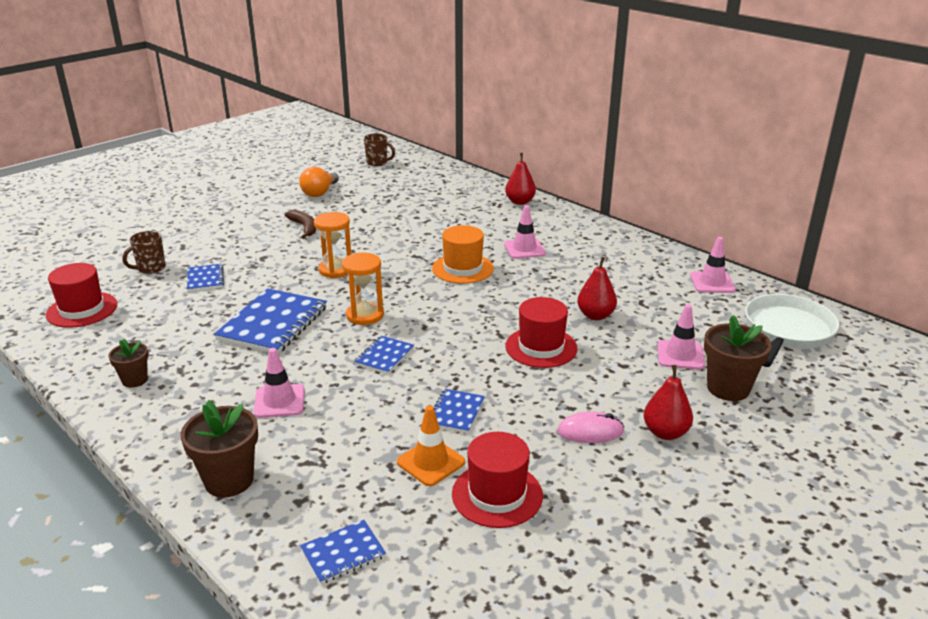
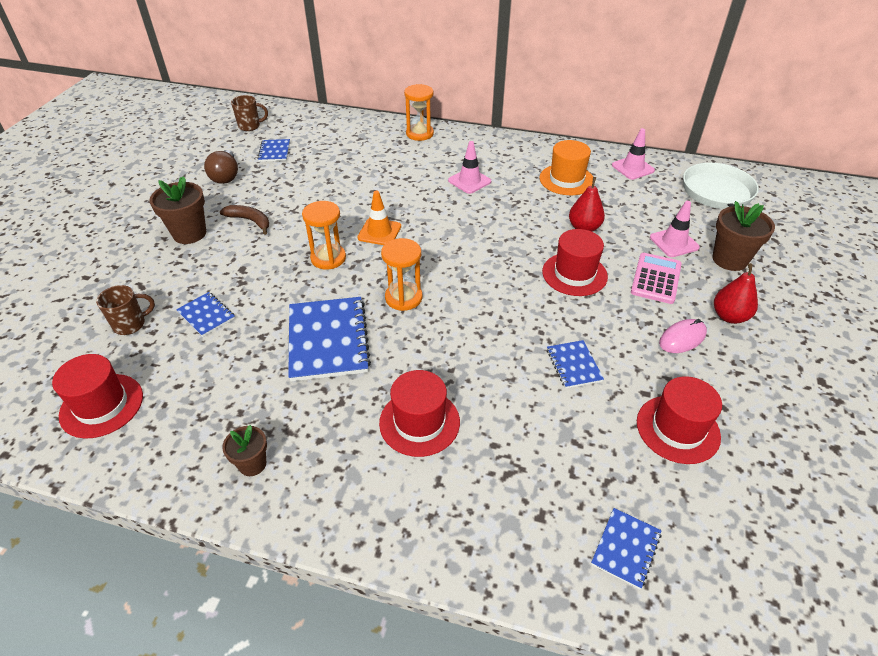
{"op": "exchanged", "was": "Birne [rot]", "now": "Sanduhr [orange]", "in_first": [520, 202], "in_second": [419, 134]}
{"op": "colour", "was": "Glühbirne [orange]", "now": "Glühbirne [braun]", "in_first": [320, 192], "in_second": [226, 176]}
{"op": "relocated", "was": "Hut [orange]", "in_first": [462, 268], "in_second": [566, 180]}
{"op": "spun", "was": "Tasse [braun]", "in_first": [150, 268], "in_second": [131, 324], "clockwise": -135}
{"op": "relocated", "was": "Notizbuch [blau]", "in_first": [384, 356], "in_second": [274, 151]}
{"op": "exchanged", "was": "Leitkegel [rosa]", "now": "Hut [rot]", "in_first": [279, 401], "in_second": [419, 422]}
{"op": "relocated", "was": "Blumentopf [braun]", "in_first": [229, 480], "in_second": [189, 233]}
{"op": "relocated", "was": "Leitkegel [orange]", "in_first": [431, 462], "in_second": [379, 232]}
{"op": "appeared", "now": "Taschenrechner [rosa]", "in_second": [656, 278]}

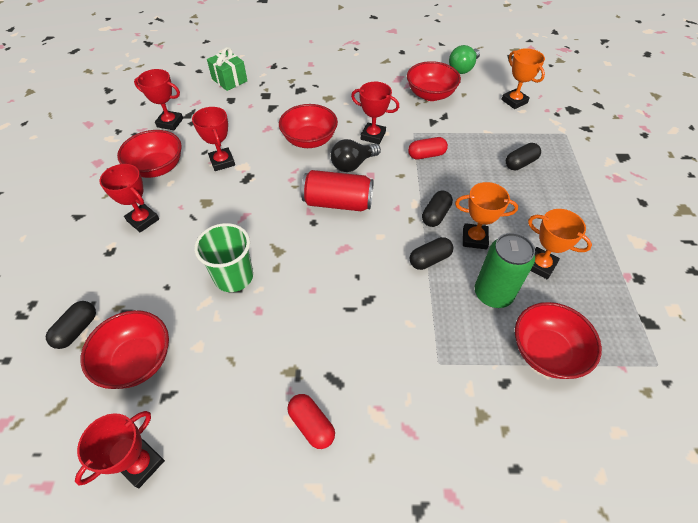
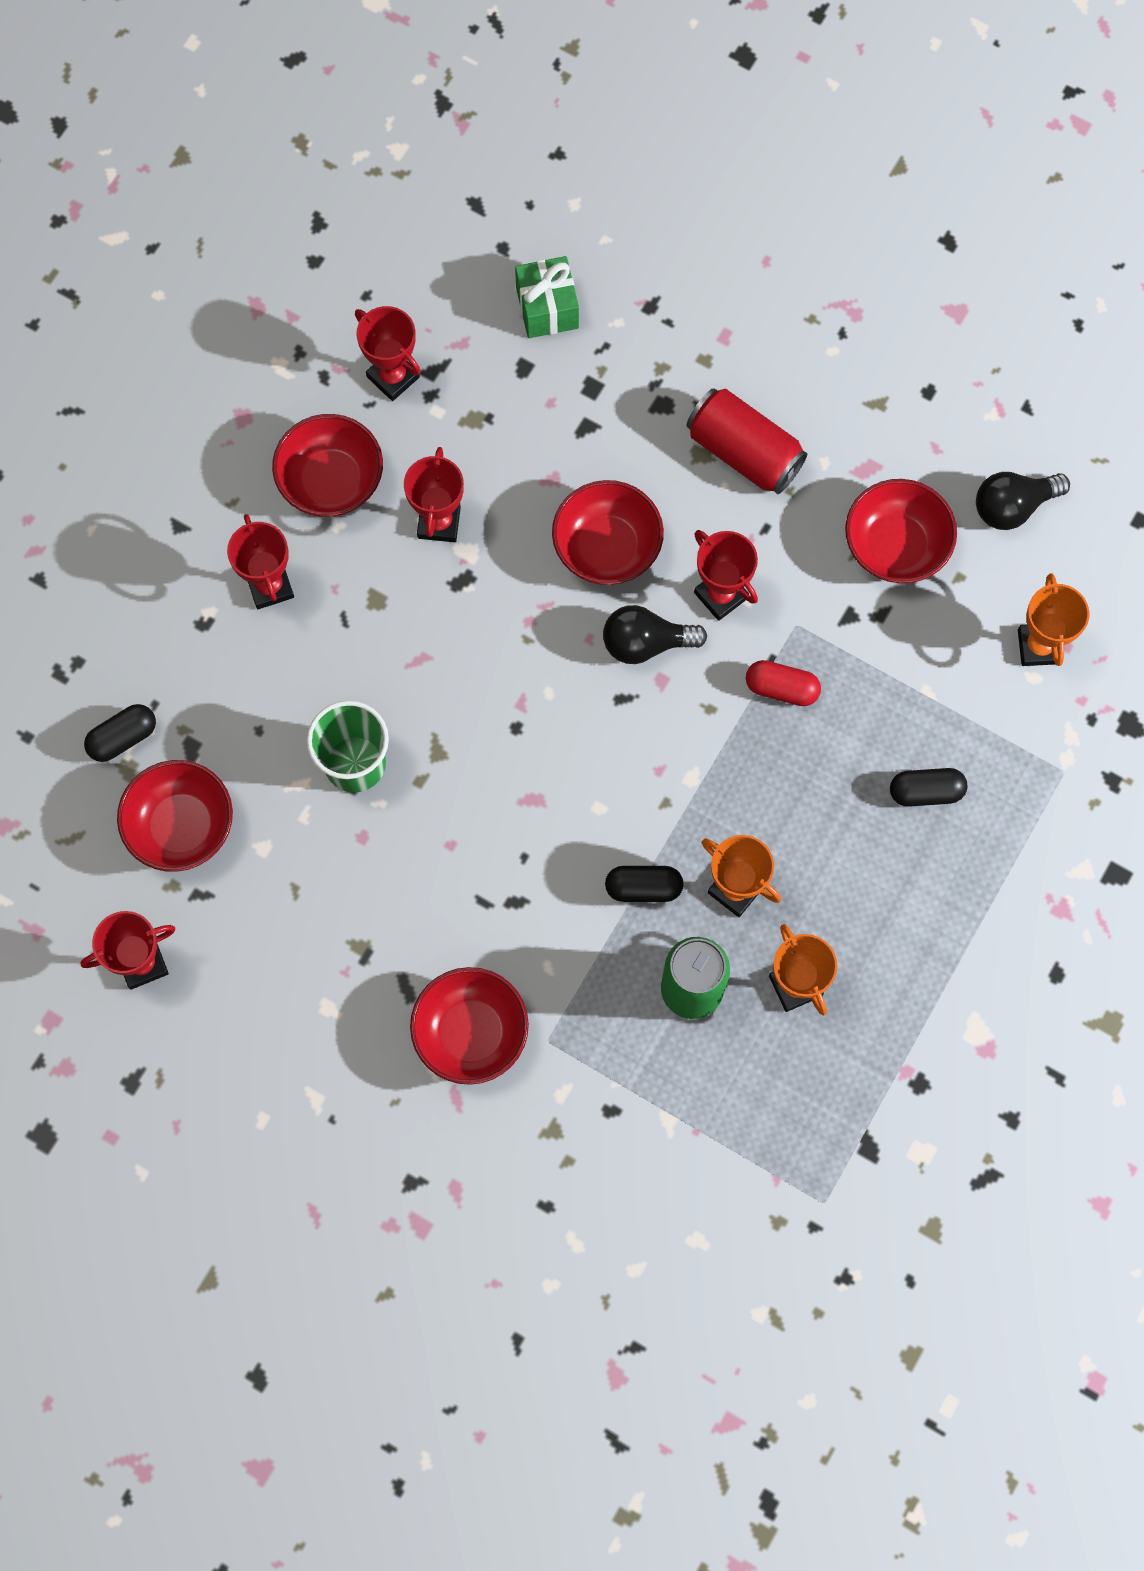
{"op": "colour", "was": "Glühbirne [grün]", "now": "Glühbirne [schwarz]", "in_first": [463, 68], "in_second": [1012, 506]}
{"op": "relocated", "was": "Dose [rot]", "in_first": [338, 203], "in_second": [744, 452]}
{"op": "missing", "was": "Kapsel [schwarz]", "in_first": [435, 215]}
{"op": "relocated", "was": "Schüssel [rot]", "in_first": [546, 352], "in_second": [471, 1033]}
{"op": "missing", "was": "Kapsel [rot]", "in_first": [311, 425]}

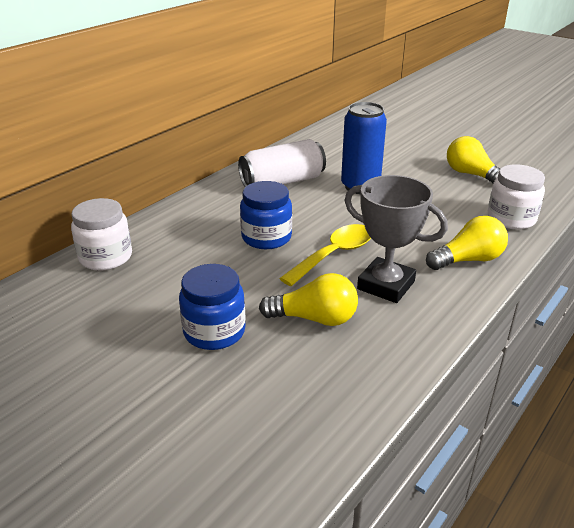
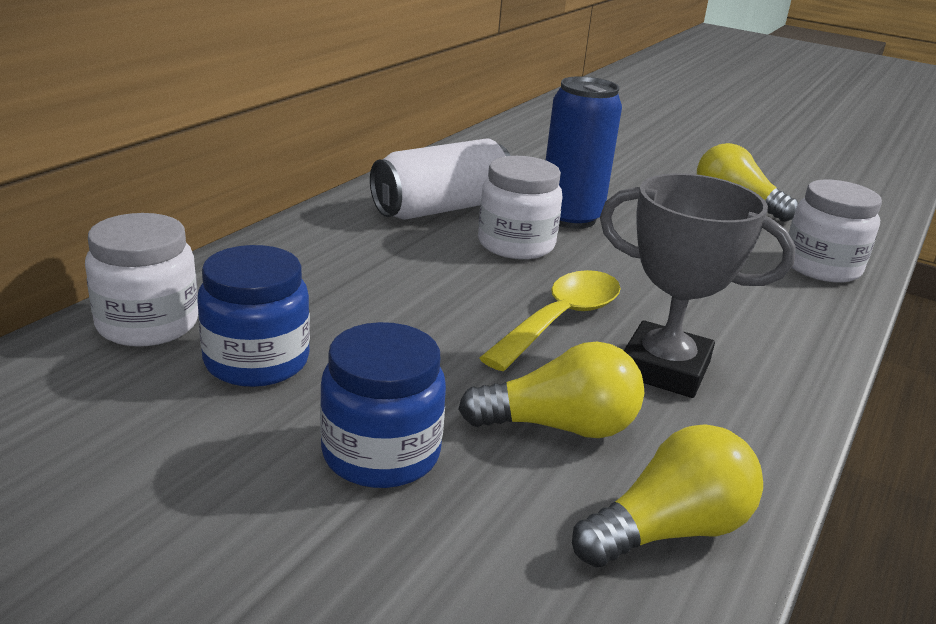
{"op": "relocated", "was": "Einmachglas [blau]", "in_first": [266, 237], "in_second": [256, 361]}
{"op": "relocated", "was": "Glühbirne [gelb]", "in_first": [468, 260], "in_second": [668, 530]}
{"op": "appeared", "now": "Einmachglas [weiß]", "in_second": [516, 244]}

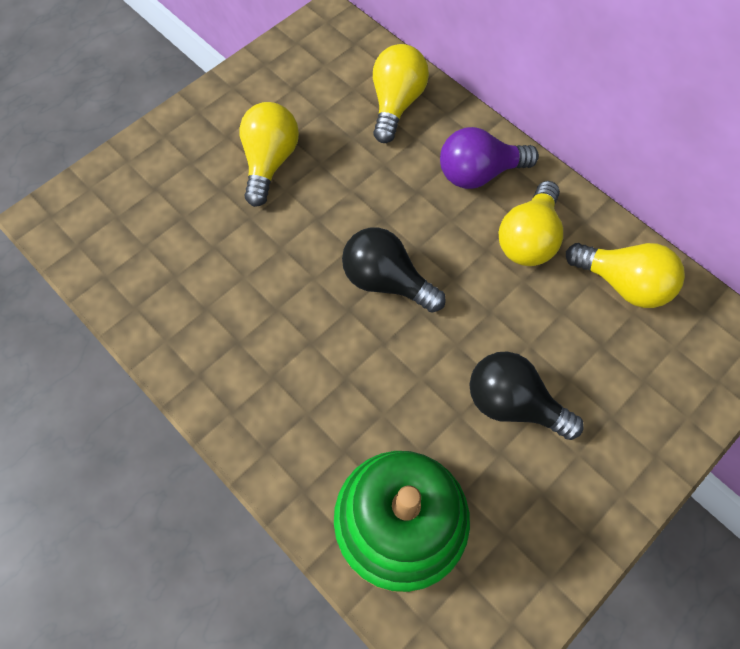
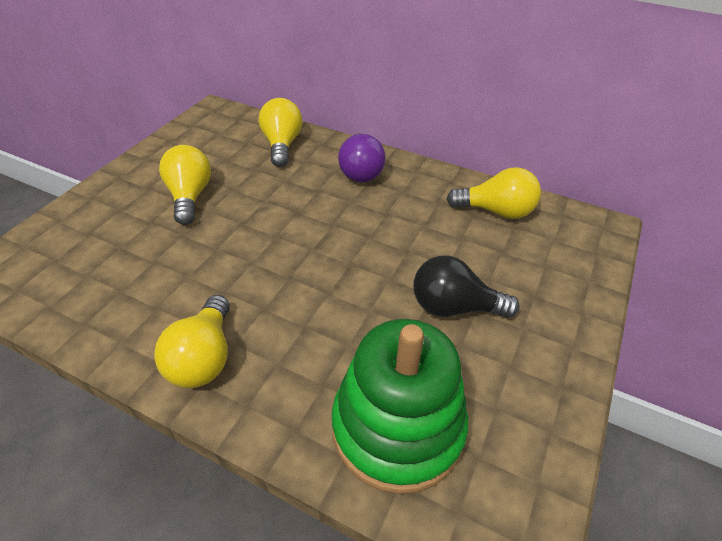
{"op": "spun", "was": "Glühbirne [lila]", "in_first": [479, 173], "in_second": [360, 171], "clockwise": -60}
{"op": "relocated", "was": "Glühbirne [gelb]", "in_first": [528, 238], "in_second": [204, 357]}
{"op": "missing", "was": "Glühbirne [schwarz]", "in_first": [386, 281]}

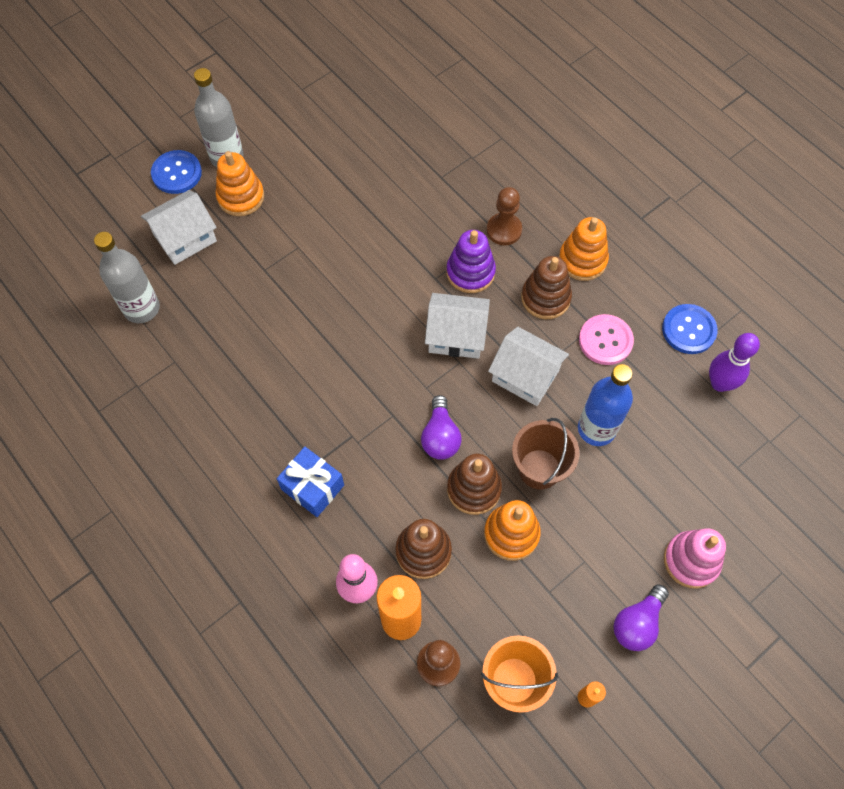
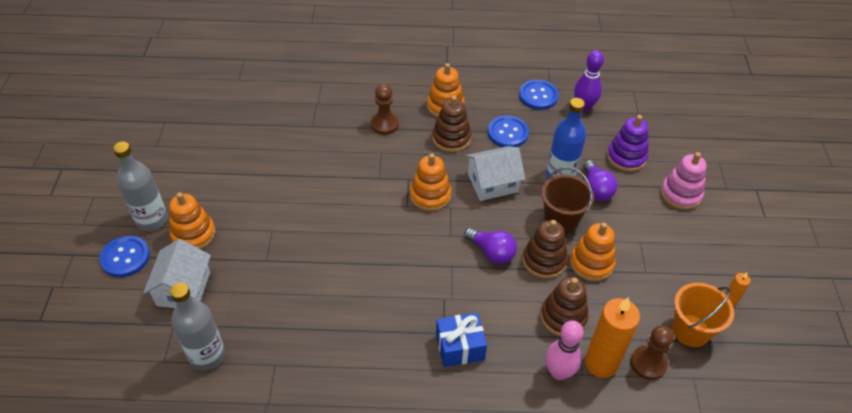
{"op": "relocated", "was": "Stapelspielzeug [lila]", "in_first": [470, 272], "in_second": [626, 157]}
{"op": "exchanged", "was": "Haus [weiß]", "now": "Stapelspielzeug [orange]", "in_first": [456, 335], "in_second": [430, 195]}
{"op": "colour", "was": "Knopf [rosa]", "now": "Knopf [blau]", "in_first": [605, 340], "in_second": [508, 133]}
{"op": "relocated", "was": "Glühbirne [lila]", "in_first": [637, 623], "in_second": [596, 189]}

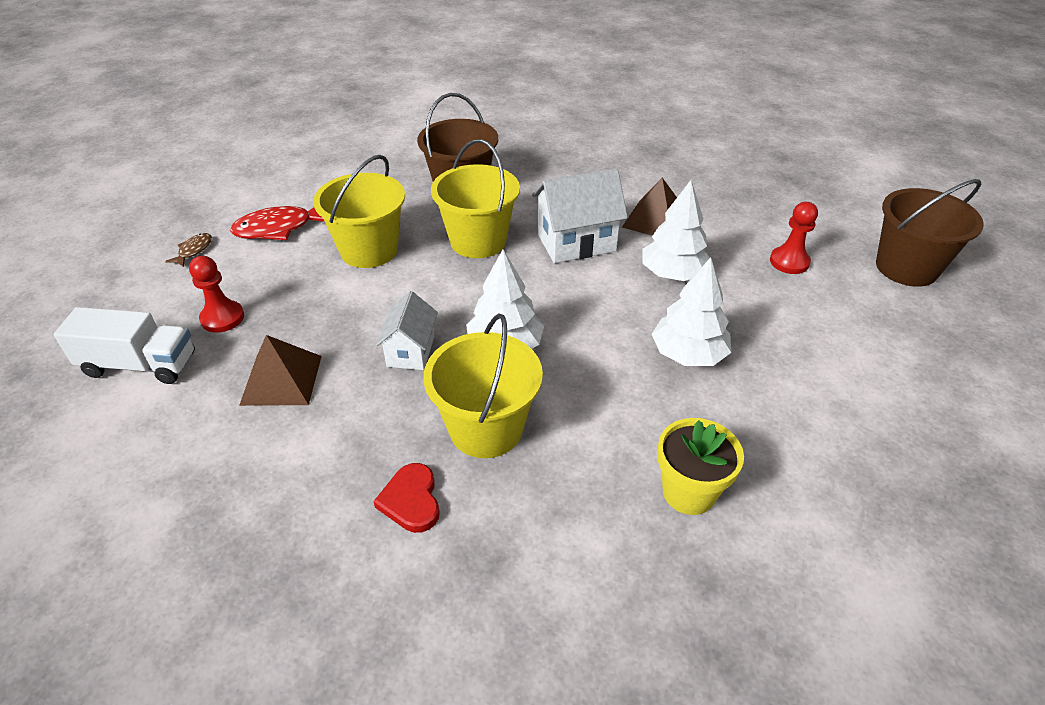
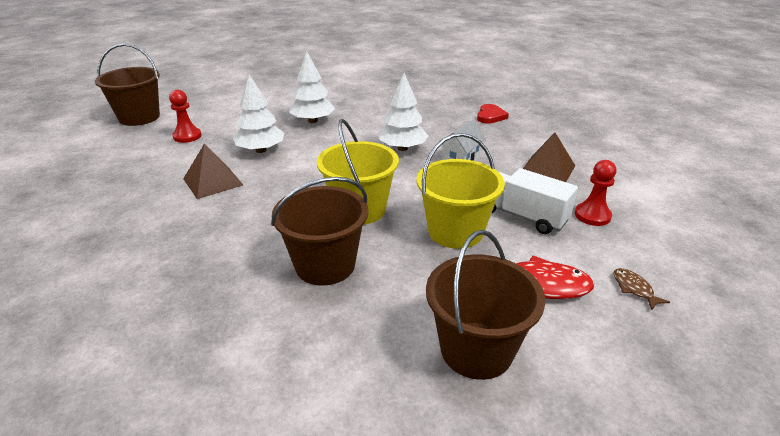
{"op": "missing", "was": "Haus [weiß]", "in_first": [576, 242]}
{"op": "spun", "was": "Fisch [braun]", "in_first": [193, 250], "in_second": [634, 289], "clockwise": 105}
{"op": "relocated", "was": "Lastwagen [weiß]", "in_first": [140, 365], "in_second": [522, 216]}
{"op": "missing", "was": "Eimer [gelb]", "in_first": [486, 428]}
{"op": "missing", "was": "Blumentopf [gelb]", "in_first": [688, 492]}
{"op": "appeared", "now": "Eimer [braun]", "in_second": [476, 350]}

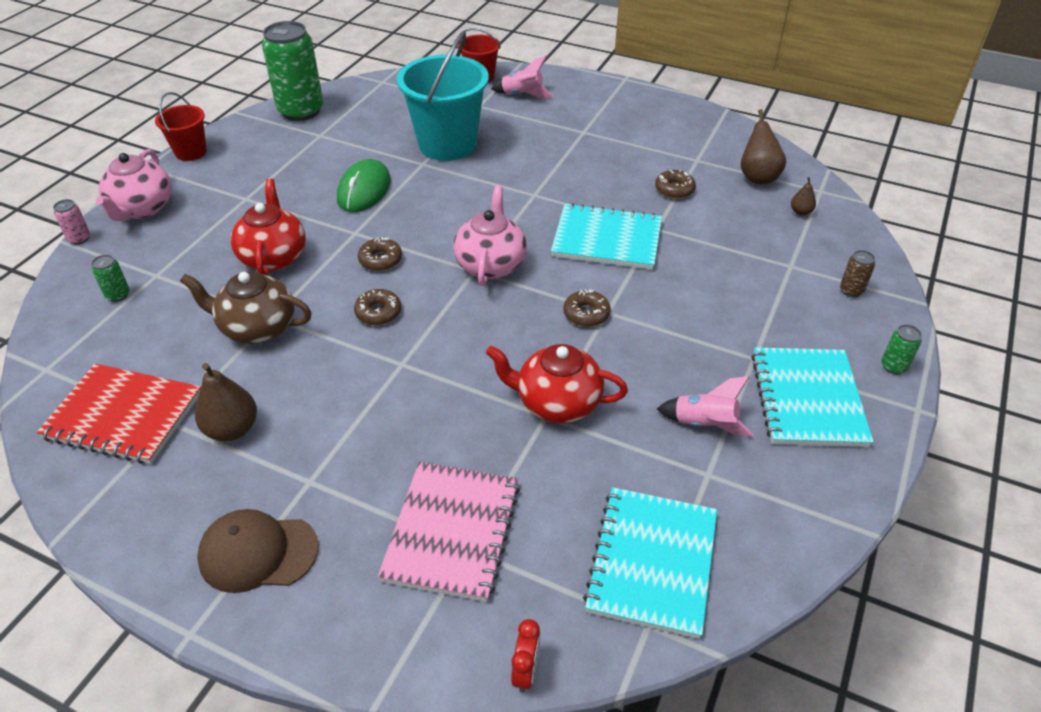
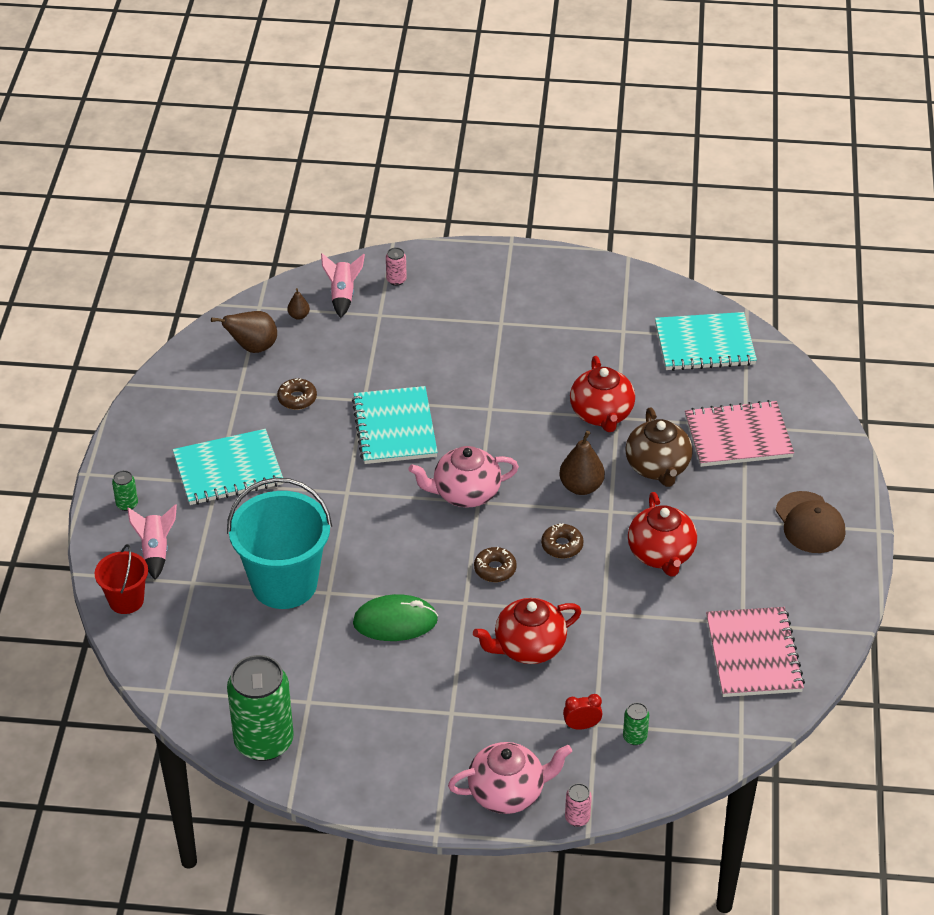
{"op": "missing", "was": "Eimer [rot]", "in_first": [191, 152]}
{"op": "colour", "was": "Dose [braun]", "now": "Dose [rosa]", "in_first": [851, 290], "in_second": [396, 280]}
{"op": "relocated", "was": "Teekanne [braun]", "in_first": [257, 328], "in_second": [658, 467]}
{"op": "missing", "was": "Donut [braun]", "in_first": [586, 314]}
{"op": "relocated", "was": "Dose [grün]", "in_first": [893, 366], "in_second": [127, 504]}
{"op": "relocated", "was": "Notizbuch [türkis]", "in_first": [807, 399], "in_second": [228, 470]}
{"op": "relocated", "was": "Birne [braun]", "in_first": [232, 429], "in_second": [581, 487]}
{"op": "colour", "was": "Notizbuch [rot]", "now": "Notizbuch [rosa]", "in_first": [123, 416], "in_second": [753, 654]}
{"op": "relocated", "was": "Rakete [rosa]", "in_first": [704, 424], "in_second": [343, 295]}
{"op": "relocated", "was": "Wecker [rot]", "in_first": [526, 671], "in_second": [581, 726]}
{"op": "appeared", "now": "Teekanne [rot]", "in_second": [661, 554]}

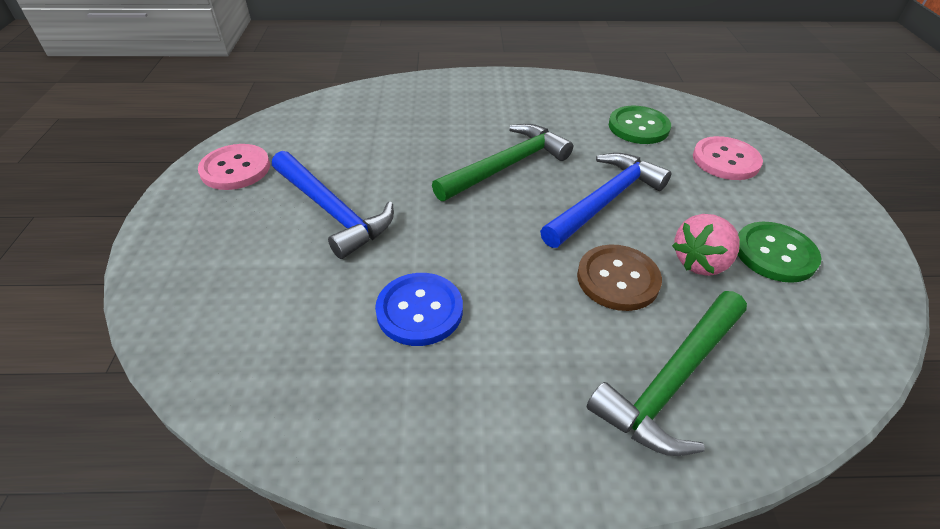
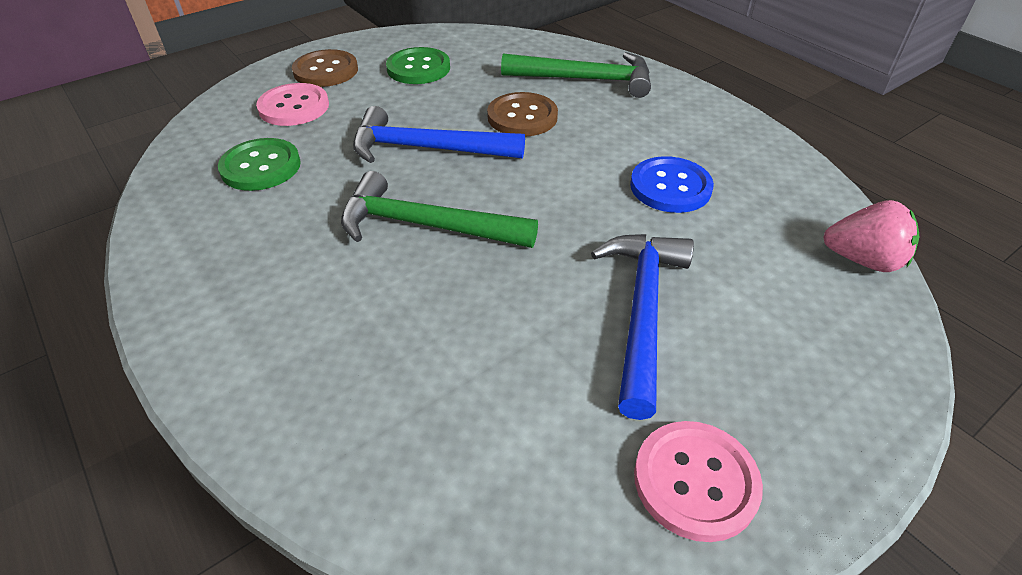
{"op": "relocated", "was": "Erdbeere [rosa]", "in_first": [701, 262], "in_second": [863, 260]}
{"op": "appeared", "now": "Knopf [braun]", "in_second": [326, 71]}

